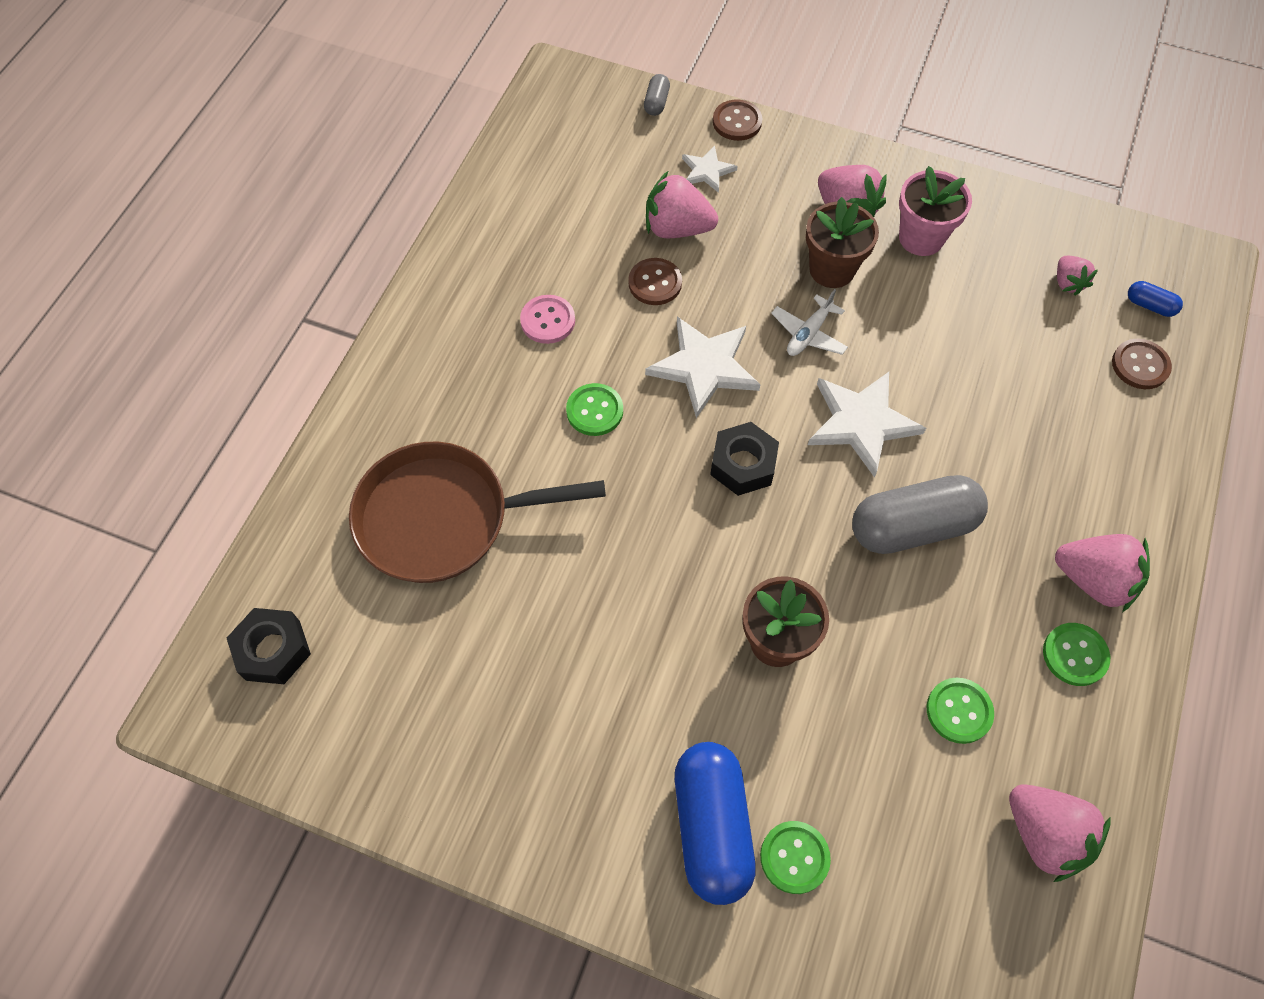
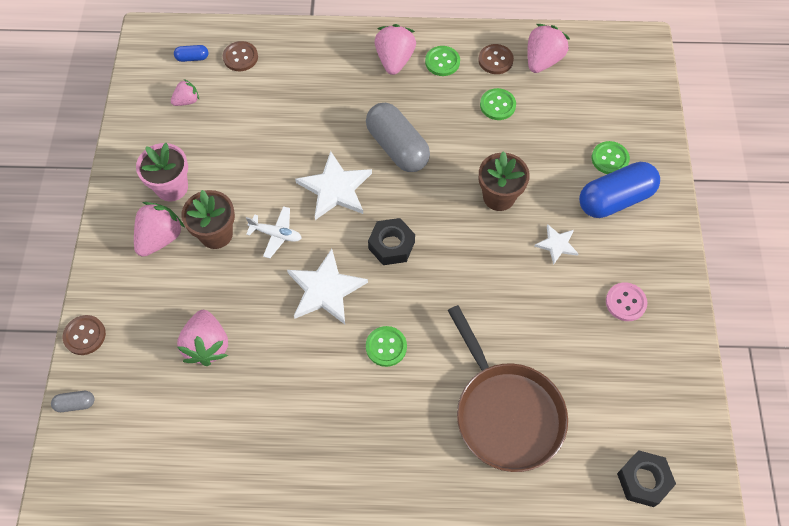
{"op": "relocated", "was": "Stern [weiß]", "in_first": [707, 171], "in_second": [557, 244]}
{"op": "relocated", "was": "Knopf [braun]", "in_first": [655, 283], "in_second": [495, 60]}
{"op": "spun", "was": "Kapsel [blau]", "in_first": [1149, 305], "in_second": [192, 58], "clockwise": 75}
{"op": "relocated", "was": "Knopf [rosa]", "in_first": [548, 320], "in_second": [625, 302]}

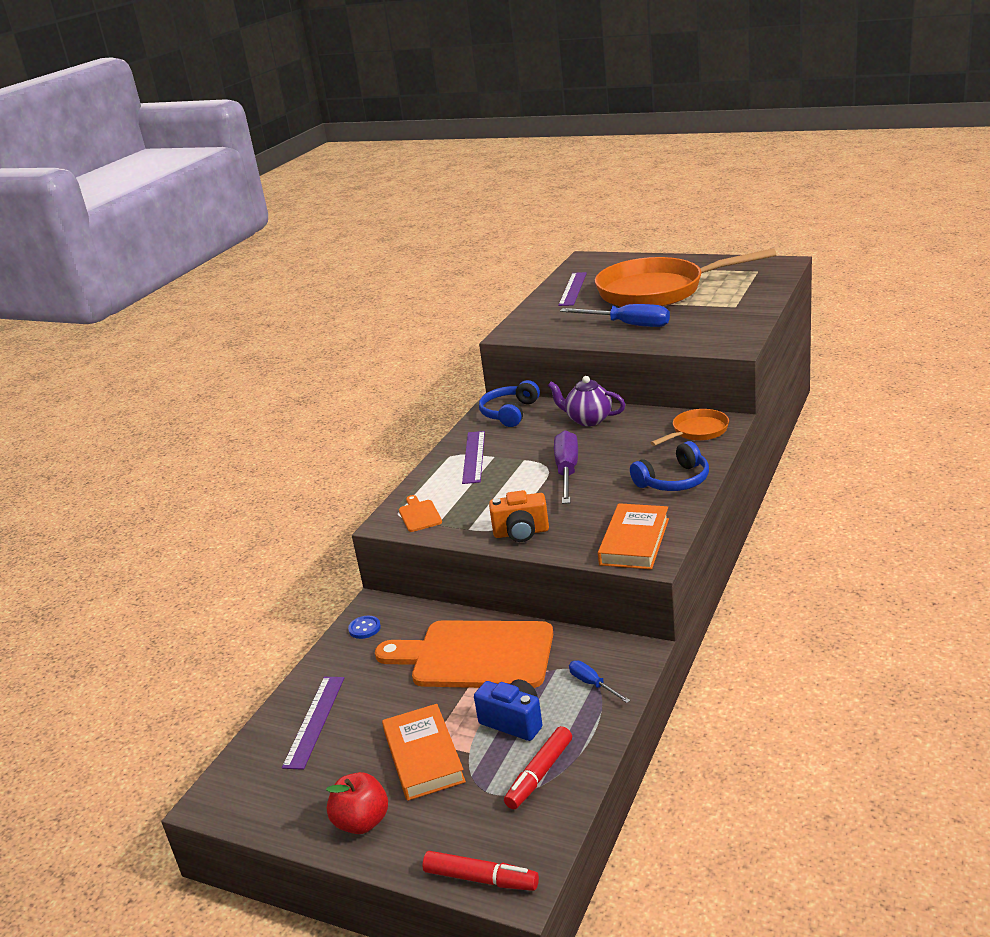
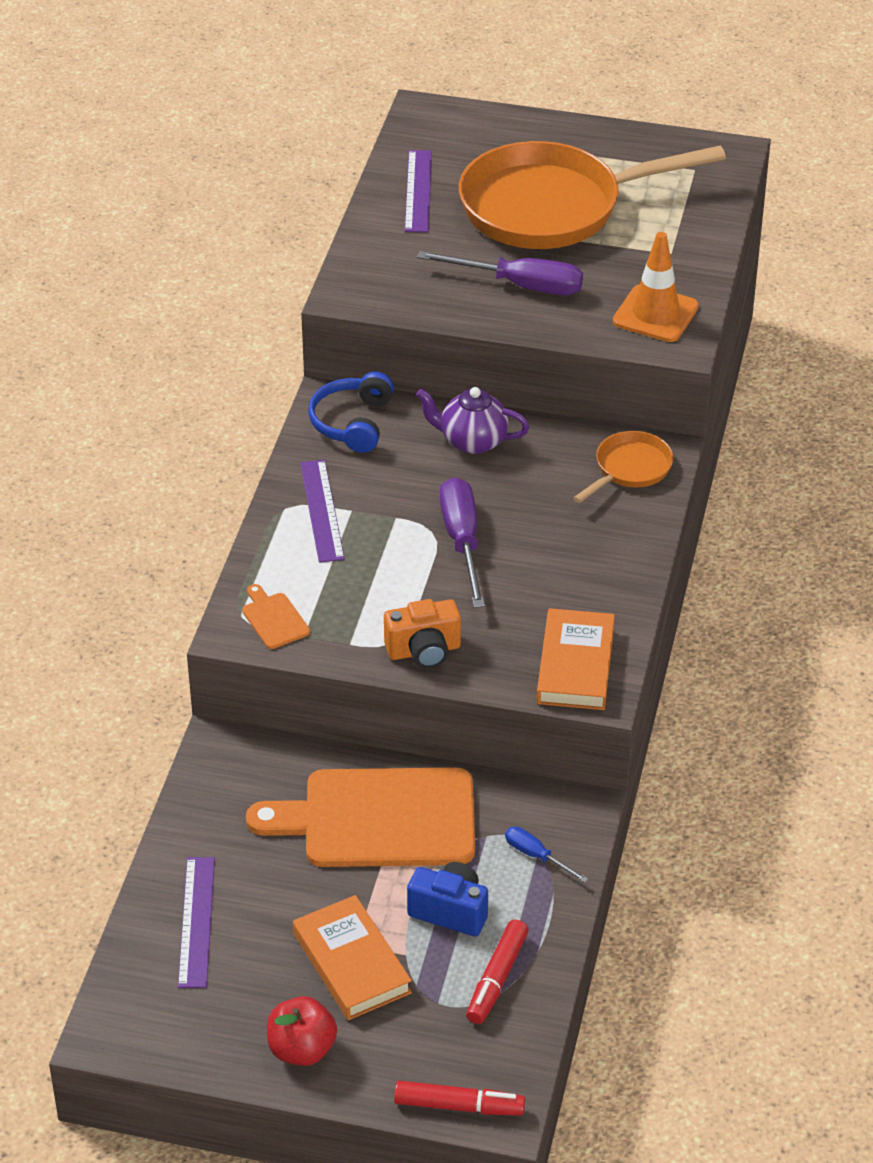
{"op": "colour", "was": "Schraubenzieher [blau]", "now": "Schraubenzieher [lila]", "in_first": [628, 325], "in_second": [520, 285]}
{"op": "missing", "was": "Kopfhörer [blau]", "in_first": [674, 481]}
{"op": "missing", "was": "Knopf [blau]", "in_first": [364, 628]}
{"op": "appeared", "now": "Leitkegel [orange]", "in_second": [655, 314]}

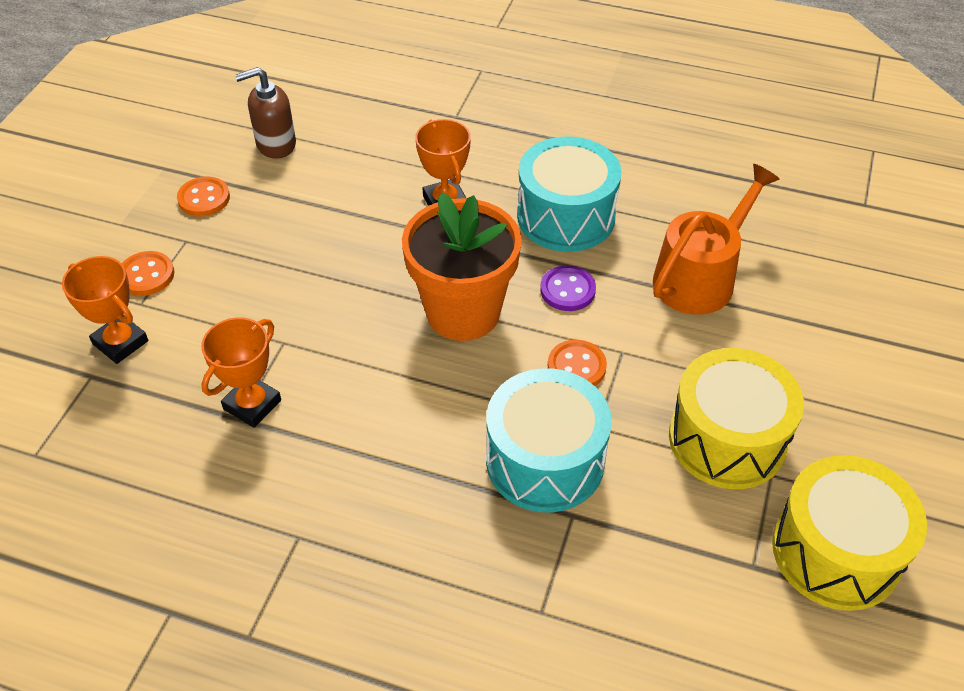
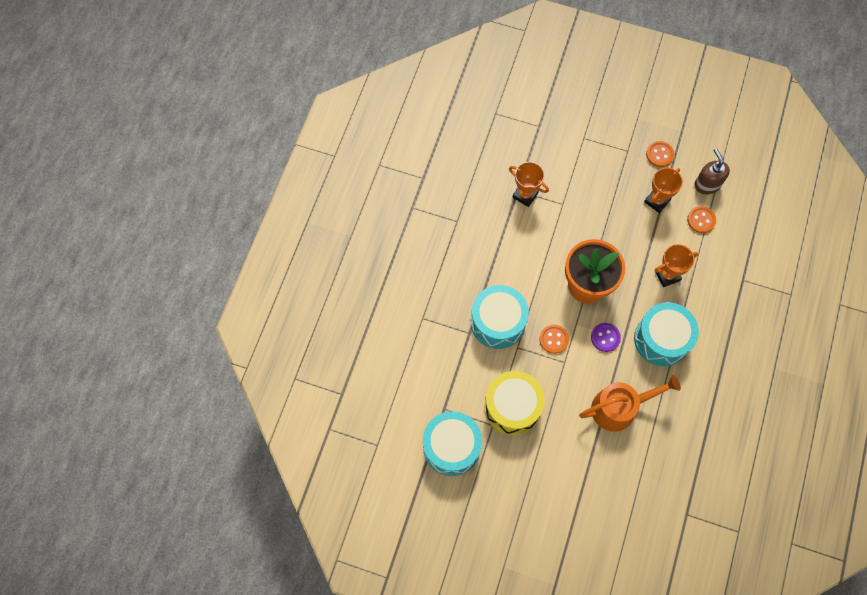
{"op": "spun", "was": "Gießkanne [orange]", "in_first": [700, 277], "in_second": [619, 408], "clockwise": -60}
{"op": "relocated", "was": "Knopf [orange]", "in_first": [146, 275], "in_second": [701, 220]}
{"op": "relocated", "was": "Pokal [orange]", "in_first": [120, 342], "in_second": [657, 201]}
{"op": "colour", "was": "Trommel [gelb]", "now": "Trommel [türkis]", "in_first": [836, 551], "in_second": [451, 447]}

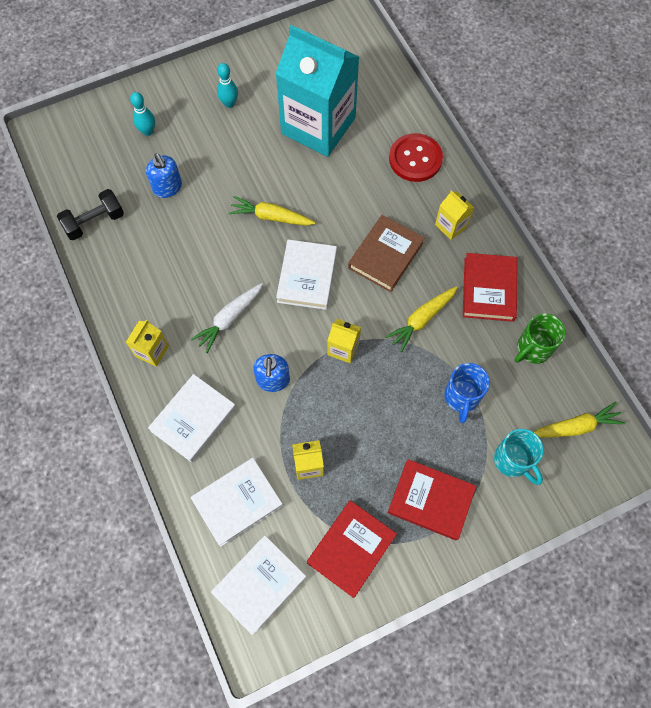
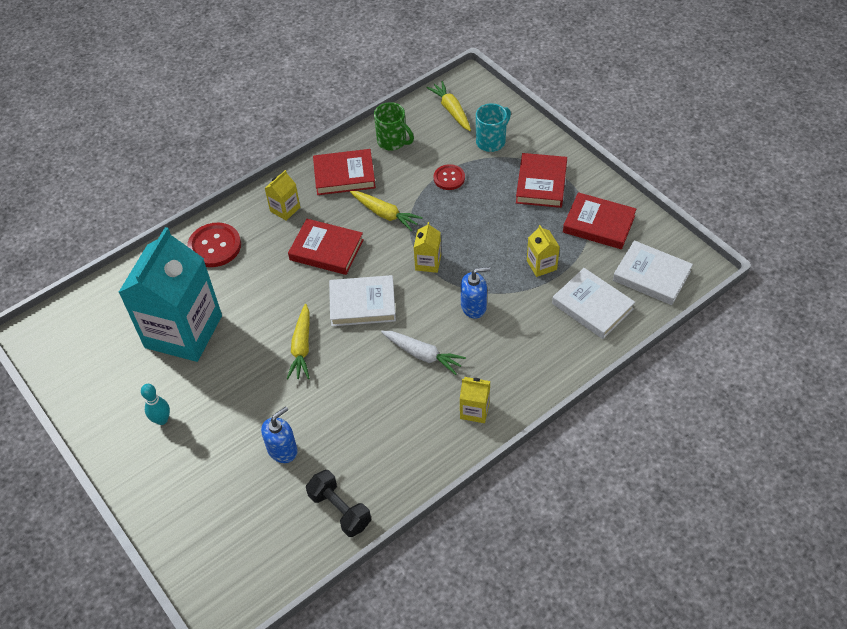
{"op": "missing", "was": "Bowlingkegel [türkis]", "in_first": [148, 131]}
{"op": "colour", "was": "Buch [braun]", "now": "Buch [rot]", "in_first": [385, 255], "in_second": [326, 250]}
{"op": "exchanged", "was": "Tasse [blau]", "now": "Knopf [rot]", "in_first": [461, 397], "in_second": [449, 178]}
{"op": "missing", "was": "Buch [weiß]", "in_first": [194, 419]}

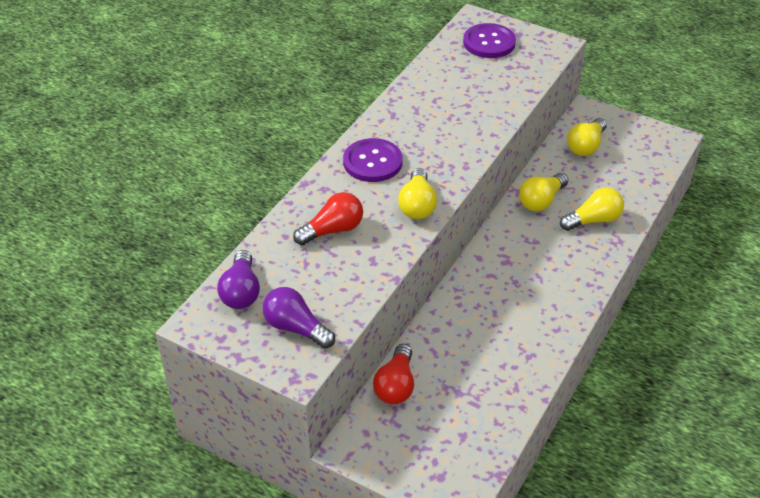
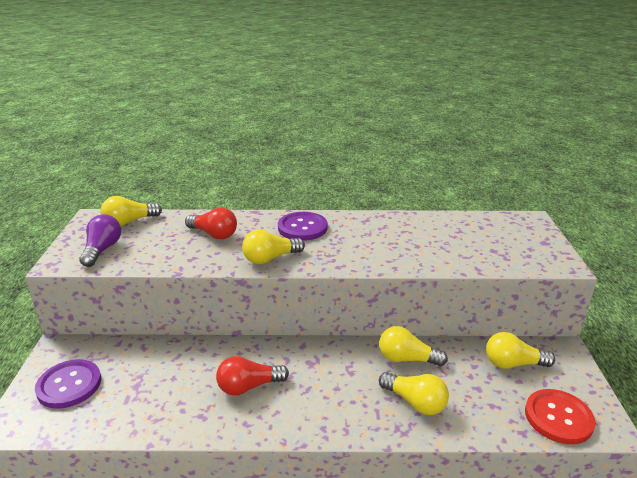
{"op": "relocated", "was": "Knopf [lila]", "in_first": [489, 42], "in_second": [69, 385]}
{"op": "colour", "was": "Glühbirne [lila]", "now": "Glühbirne [gelb]", "in_first": [241, 292], "in_second": [129, 222]}
{"op": "relocated", "was": "Glühbirne [rot]", "in_first": [396, 385], "in_second": [248, 386]}
{"op": "appeared", "now": "Knopf [rot]", "in_second": [558, 417]}

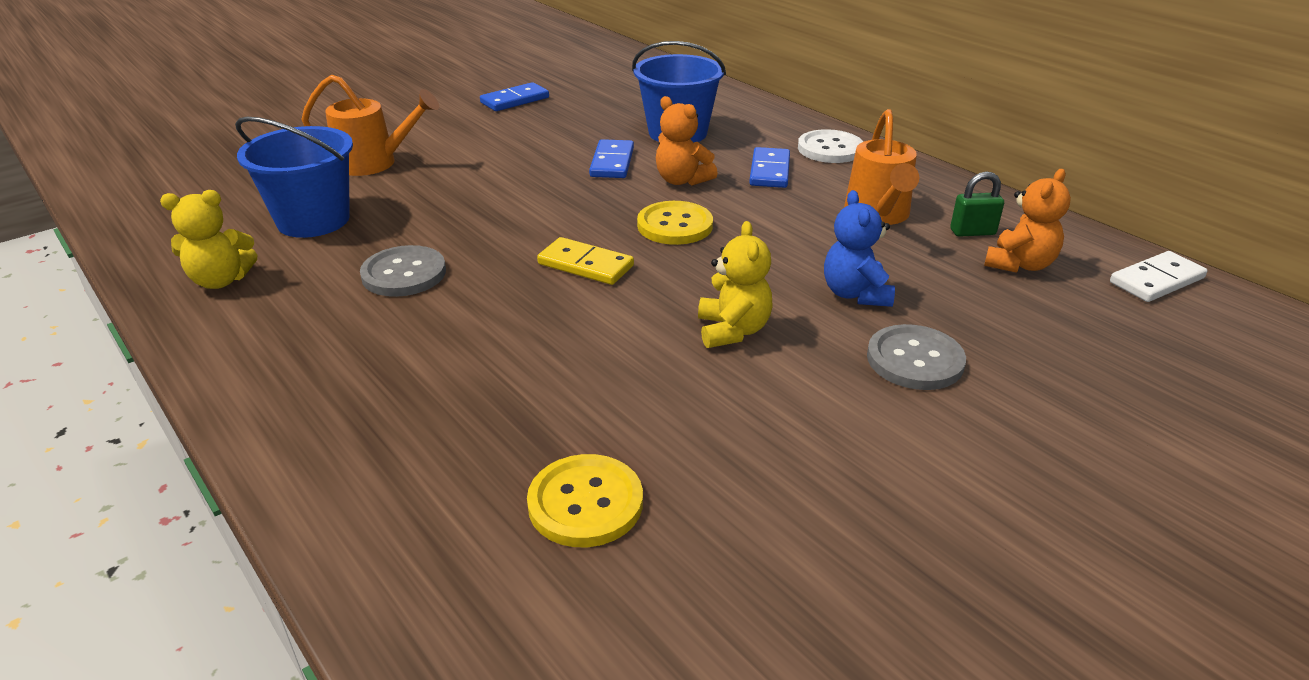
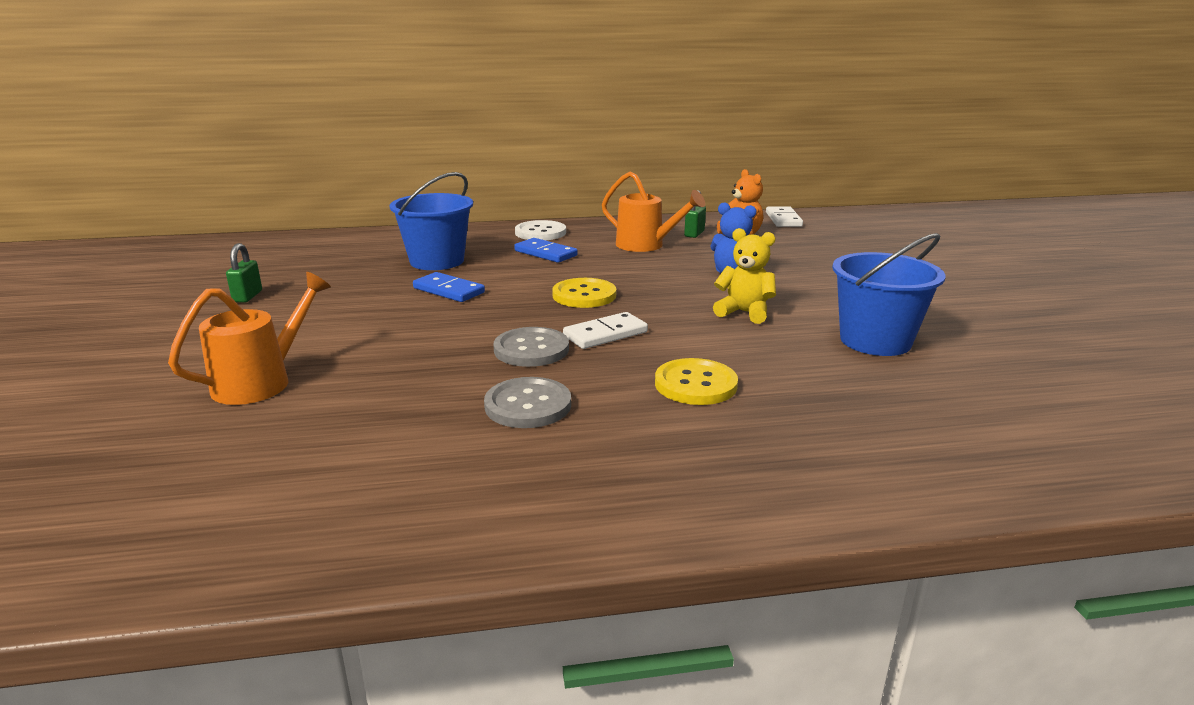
{"op": "exchanged", "was": "Dominostein [blau]", "now": "Vorhängeschloss [grün]", "in_first": [515, 100], "in_second": [247, 296]}
{"op": "missing", "was": "Teddybär [orange]", "in_first": [682, 180]}
{"op": "relocated", "was": "Eimer [blau]", "in_first": [313, 220], "in_second": [875, 341]}
{"op": "missing", "was": "Teddybär [gelb]", "in_first": [221, 280]}
{"op": "colour", "was": "Dominostein [gelb]", "now": "Dominostein [weiß]", "in_first": [585, 265], "in_second": [605, 334]}
{"op": "relocated", "was": "Knopf [grau]", "in_first": [915, 360], "in_second": [531, 349]}
{"op": "relocated", "was": "Knopf [gelb]", "in_first": [585, 503], "in_second": [695, 384]}

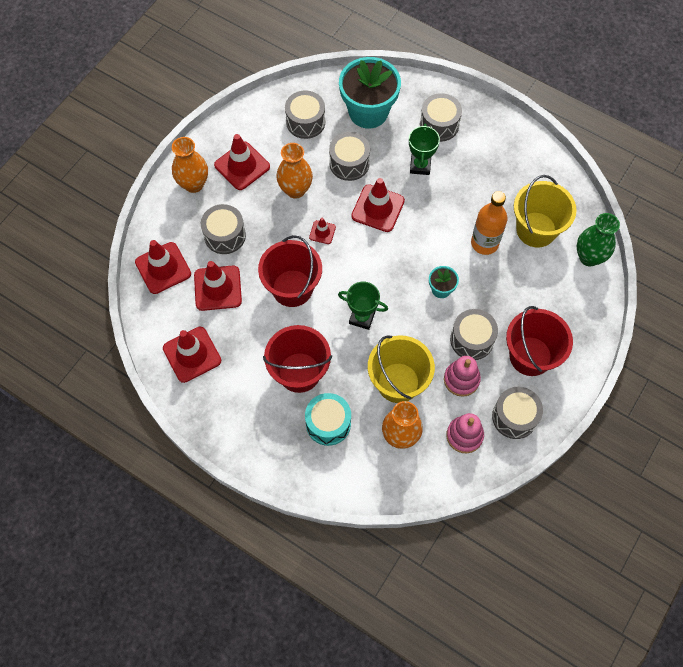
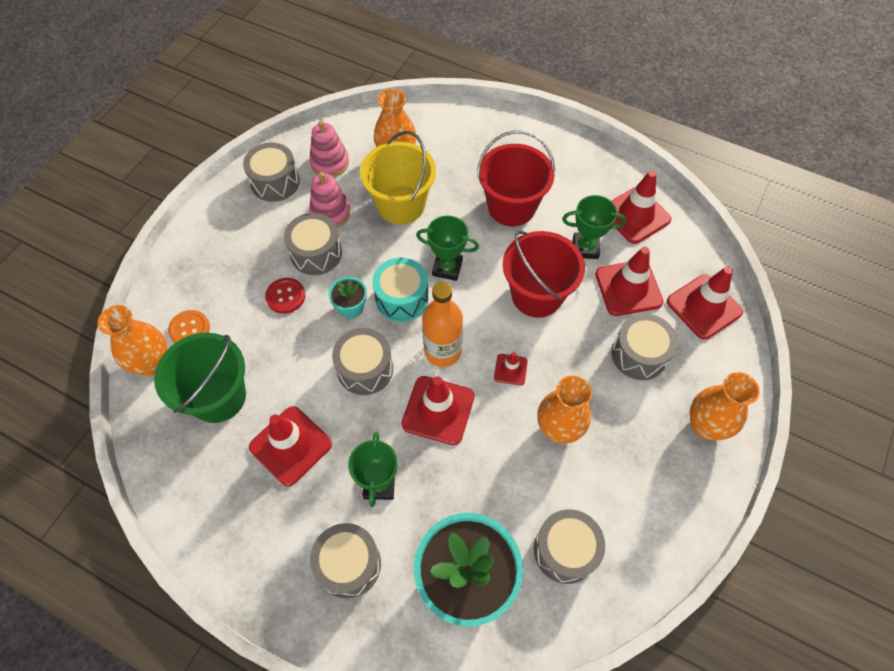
{"op": "relocated", "was": "Trommel [grau]", "in_first": [349, 163], "in_second": [365, 369]}
{"op": "relocated", "was": "Leitkegel [rot]", "in_first": [242, 166], "in_second": [290, 445]}
{"op": "colour", "was": "Eimer [gelb]", "now": "Eimer [grün]", "in_first": [536, 229], "in_second": [218, 397]}
{"op": "relocated", "was": "Flasche [orange]", "in_first": [484, 243], "in_second": [442, 351]}
{"op": "colour", "was": "Vase [grün]", "now": "Vase [orange]", "in_first": [589, 257], "in_second": [153, 363]}
{"op": "missing", "was": "Eimer [rot]", "in_first": [530, 356]}
{"op": "relocated", "was": "Trommel [türkis]", "in_first": [328, 423], "in_second": [402, 298]}
{"op": "appeared", "now": "Pokal [grün]", "in_second": [585, 248]}
{"op": "appeared", "now": "Knopf [rot]", "in_second": [285, 296]}
{"op": "appeared", "now": "Knopf [orange]", "in_second": [189, 329]}

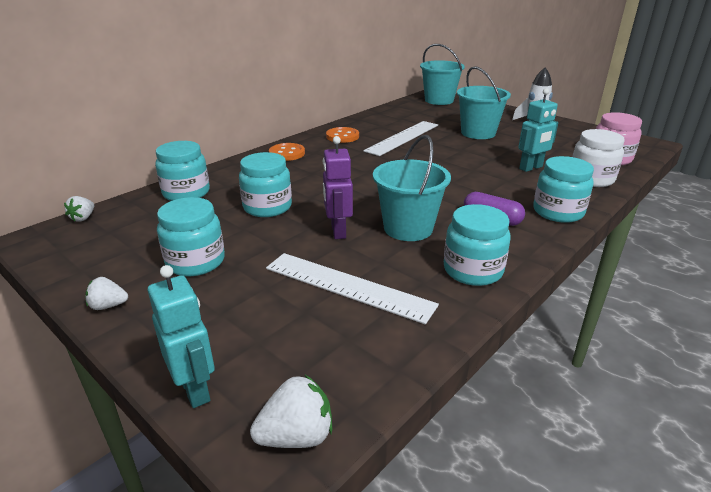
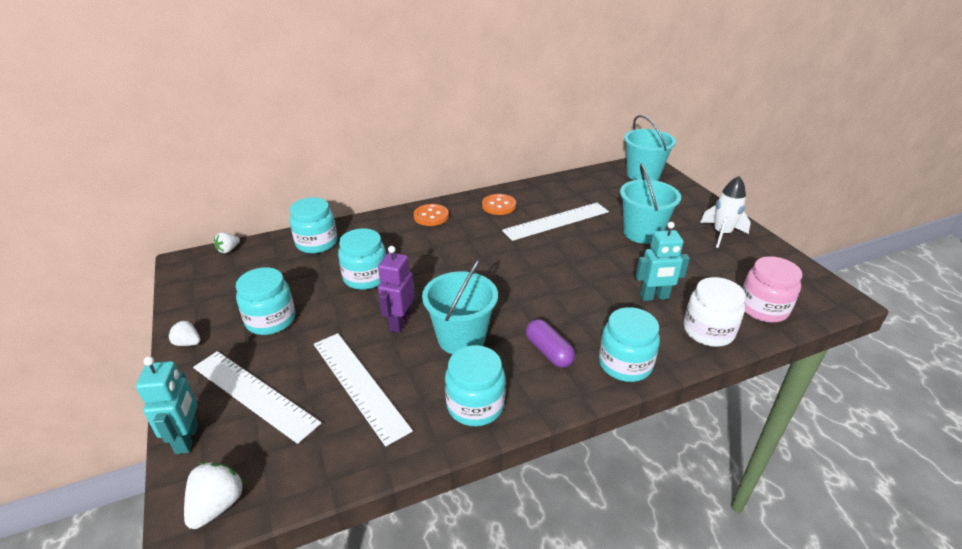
{"op": "spun", "was": "Erdbeere [weiß]", "in_first": [296, 436], "in_second": [217, 505], "clockwise": -75}
{"op": "appeared", "now": "Lineal [weiß]", "in_second": [254, 394]}

